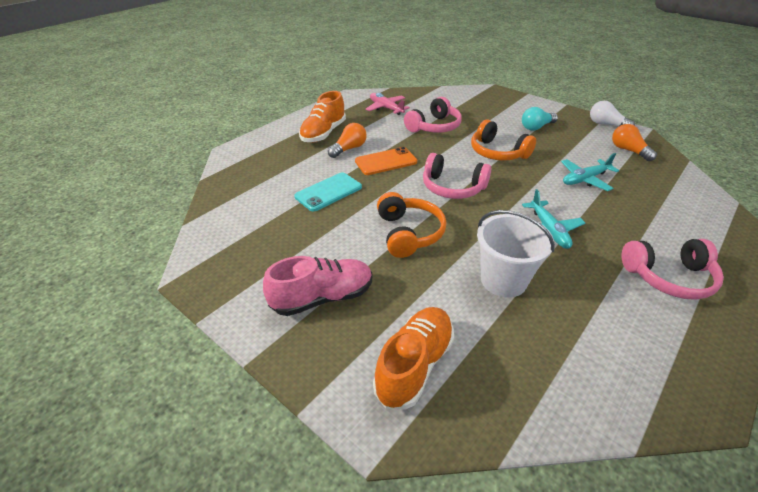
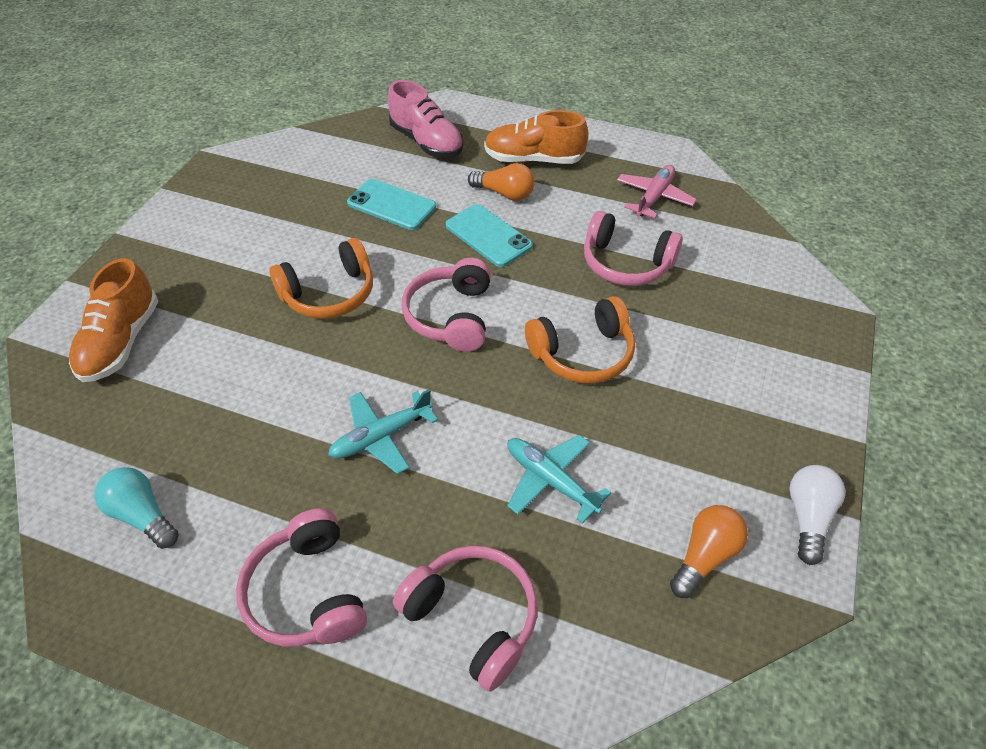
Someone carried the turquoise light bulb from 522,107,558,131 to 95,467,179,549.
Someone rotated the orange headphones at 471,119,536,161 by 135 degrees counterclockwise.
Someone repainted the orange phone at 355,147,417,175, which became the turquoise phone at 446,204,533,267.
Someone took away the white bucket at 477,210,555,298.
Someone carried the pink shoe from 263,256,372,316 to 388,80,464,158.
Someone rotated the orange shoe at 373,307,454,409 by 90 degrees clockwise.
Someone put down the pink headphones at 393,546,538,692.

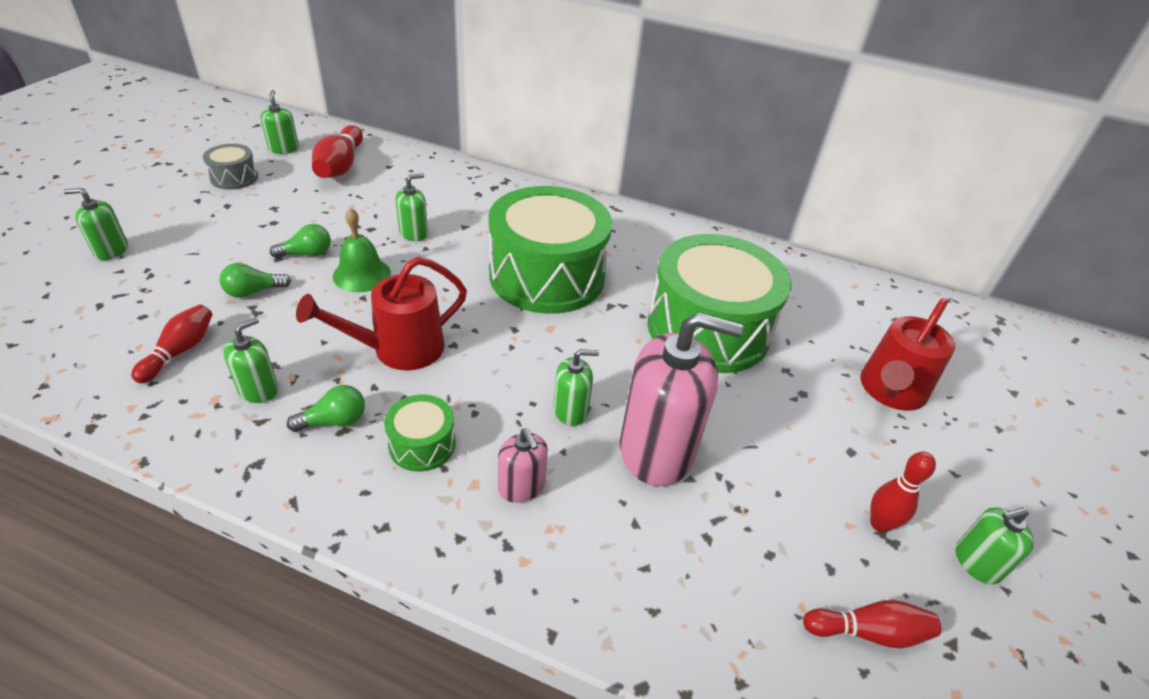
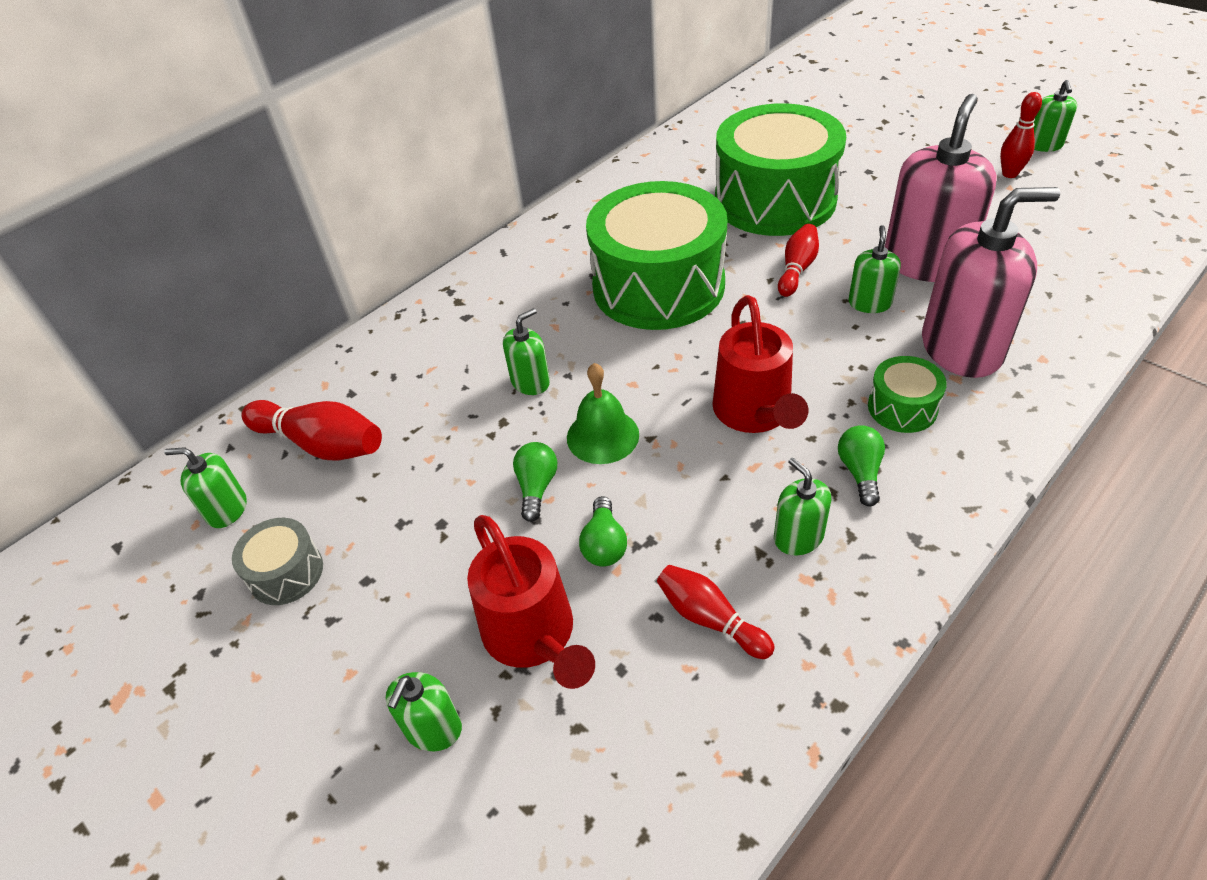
Someone rotated the green soap dispenser at 395,173,428,241 by 60 degrees clockwise.
Someone carried the red watering can from 860,298,955,411 to 467,515,595,689.
Someone scaled the pink soap dispenser at 498,429,548,503 by 2.08.
Someone carried the red bowling pin from 803,600,941,648 to 778,224,819,297.

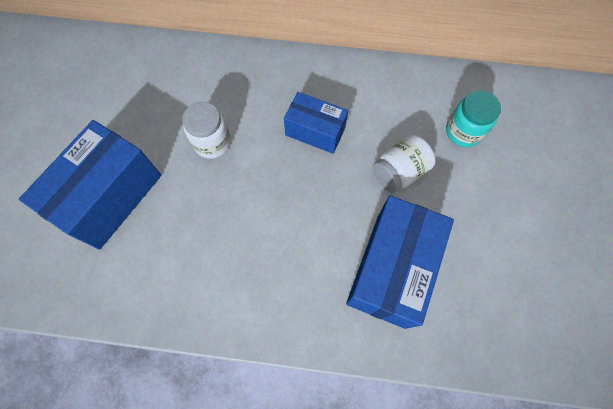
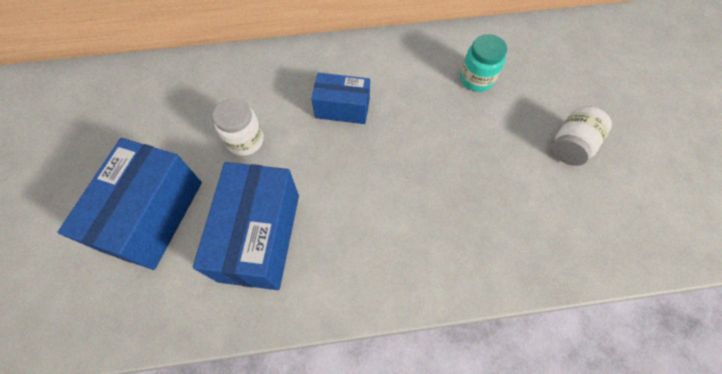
Someone carried the white jar from 372,135,435,193 to 552,106,612,166.
Someone carried the blue box from 346,196,454,329 to 193,162,299,290.

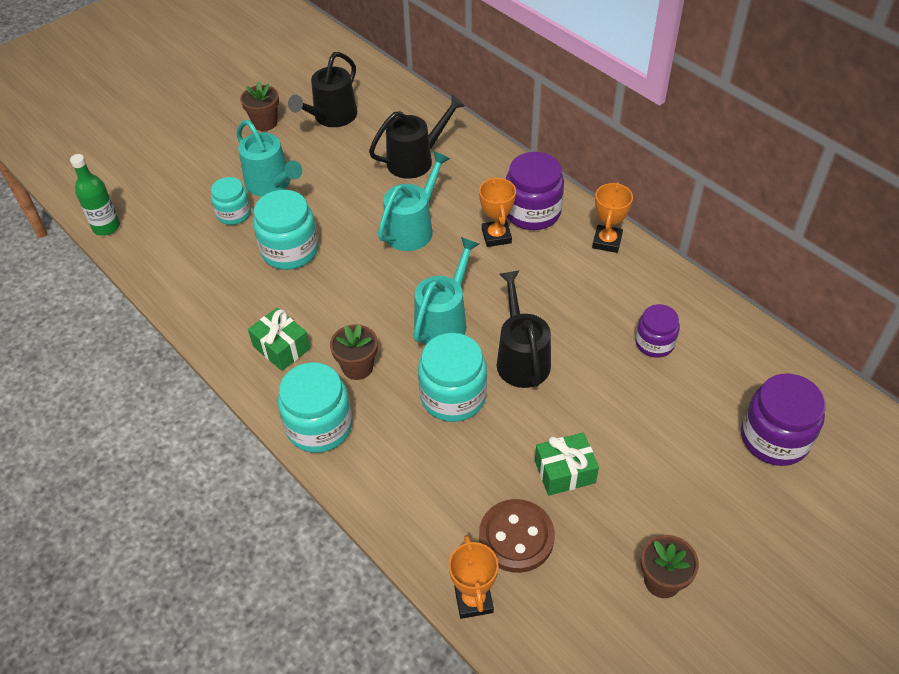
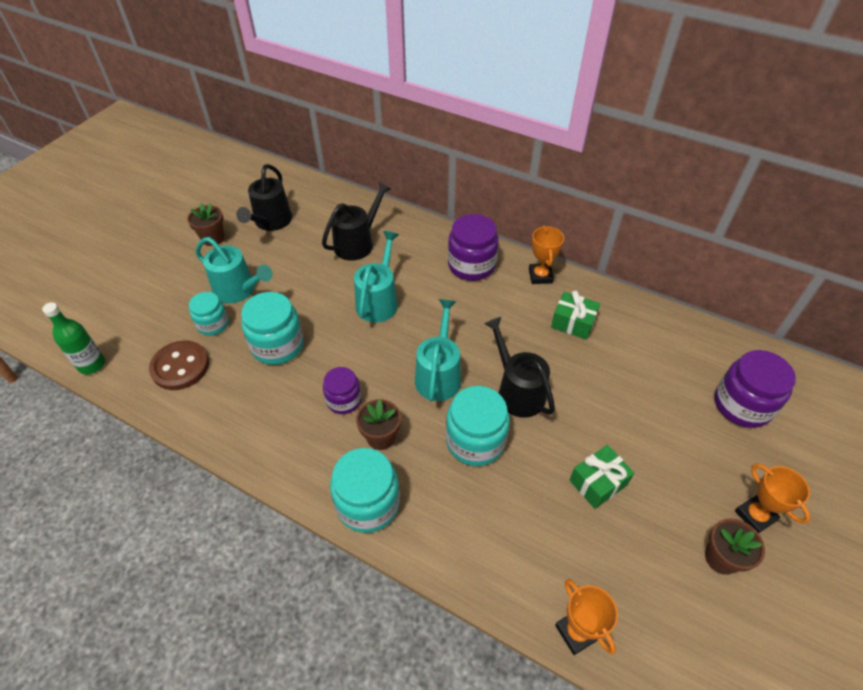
Someone carried the orange trophy from 479,177,516,247 to 735,463,810,533.
Someone carried the purple jar from 635,304,680,358 to 323,367,362,414.
Someone carried the green gift from 248,308,310,371 to 551,290,600,340.
Someone carried the brown button from 479,499,555,573 to 149,341,209,390.

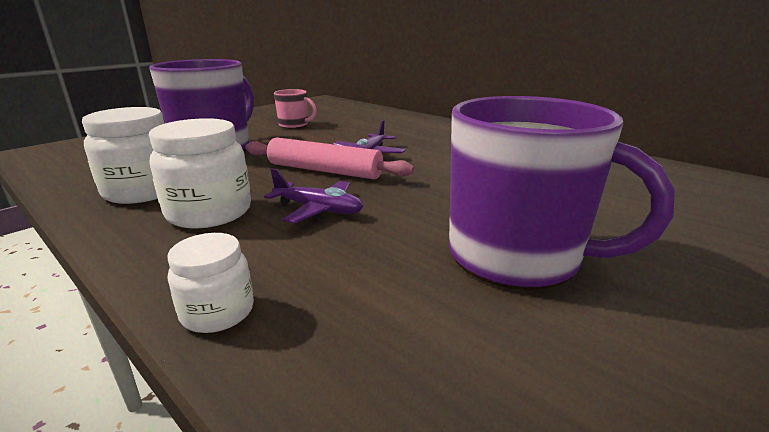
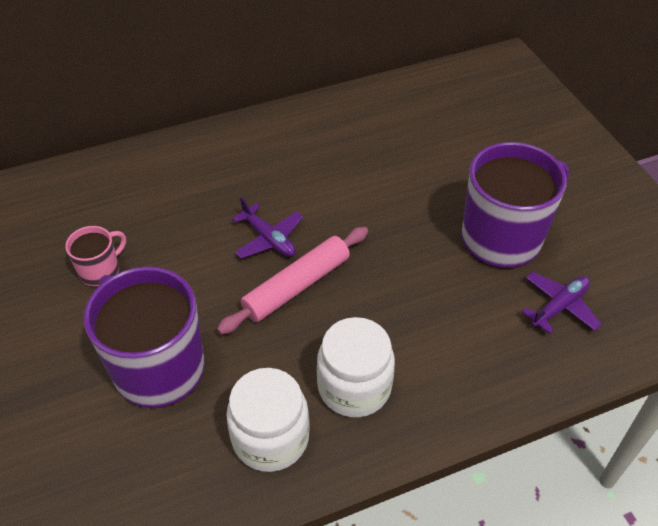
Someone carried the purple plane from 264,168,363,224 to 522,272,602,334.
Someone took away the white jar at 167,233,254,333.

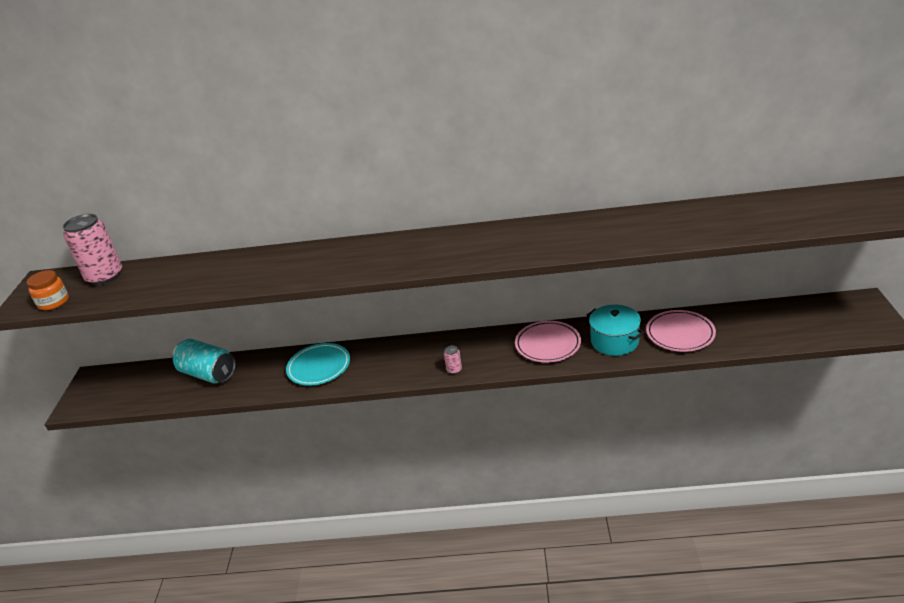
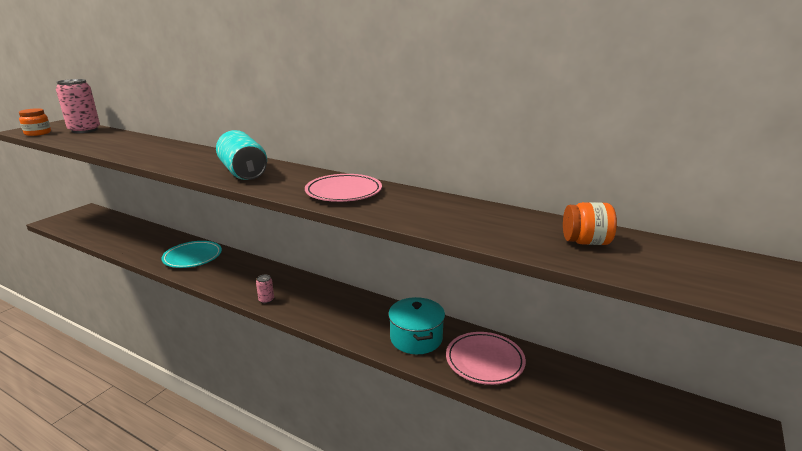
Someone carried the pink plate from 515,321,581,363 to 305,174,382,202.
Someone carried the turquoise can from 172,339,236,383 to 216,130,267,180.
Someone put down the orange jar at 563,202,617,245.

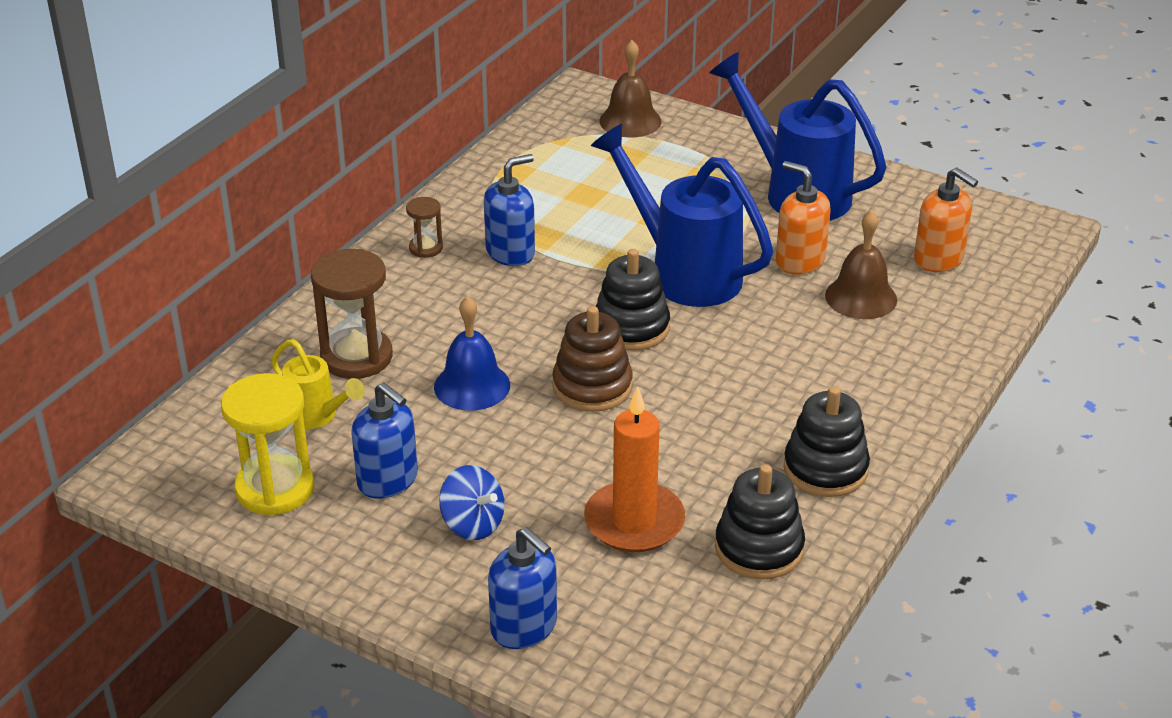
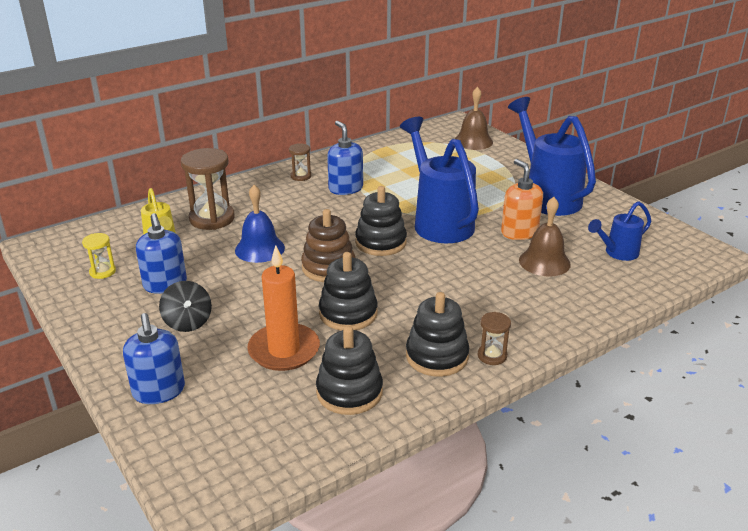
Someone rotated the blue soap dispenser at 484,154,535,266 by 105 degrees counterclockwise.
Someone swapped the orange soap dispenser at 914,168,978,272 for the blue watering can at 588,201,651,261.
Someone scaled the yellow hourglass at 221,373,315,516 by 0.51.
Someone repainted the blue spinning top at 439,465,505,540, which became the black spinning top at 159,281,212,332.
Someone put down the black stacking toy at 319,252,378,331.
Someone put down the brown hourglass at 478,312,511,365.

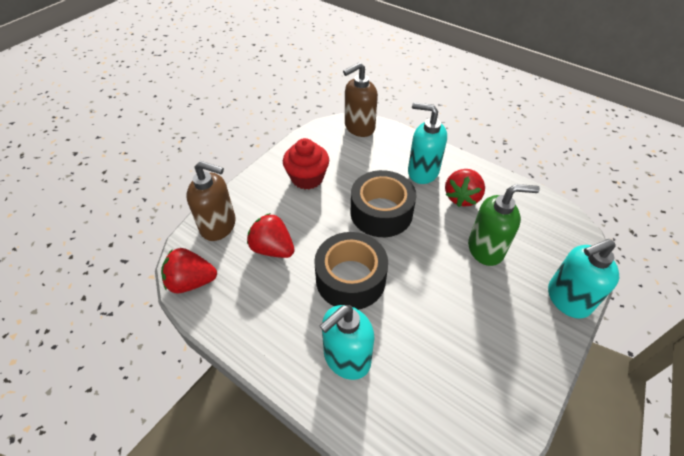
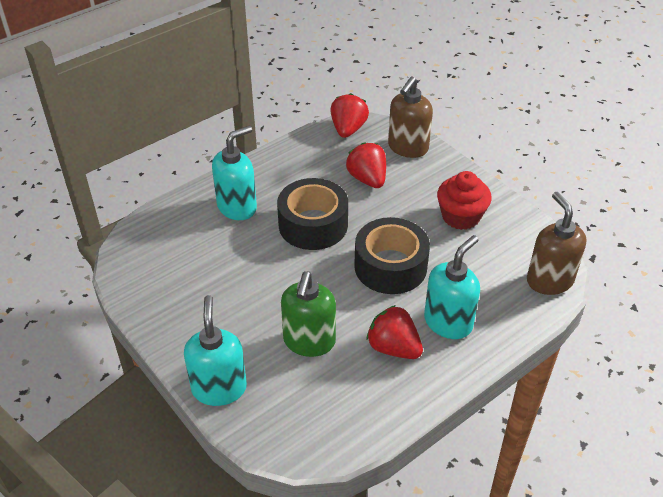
Someone rotated the red strawberry at 247,213,295,258 by 75 degrees counterclockwise.
Someone rotated the turquoise soap dispenser at 320,305,374,380 by 75 degrees clockwise.

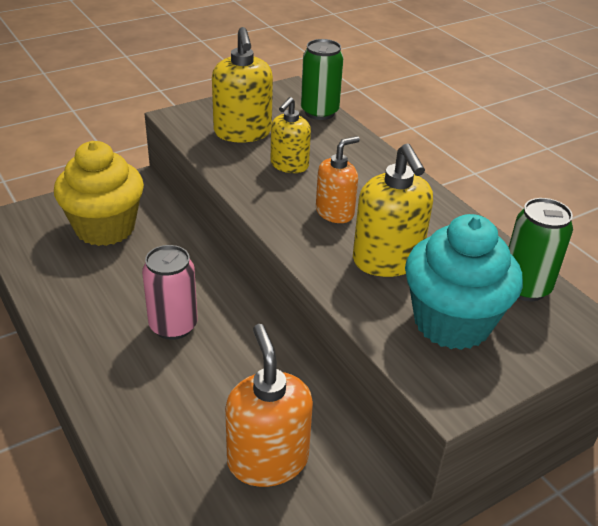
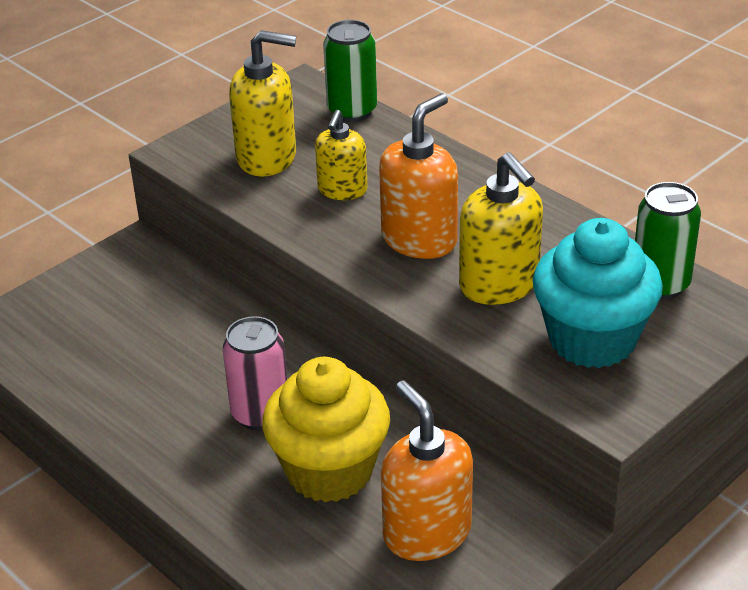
Someone rotated the yellow soap dispenser at 212,27,273,143 by 60 degrees counterclockwise.
Someone scaled the orange soap dispenser at 316,136,360,223 by 1.54.
Someone carried the yellow cupcake from 54,141,144,246 to 262,357,390,502.

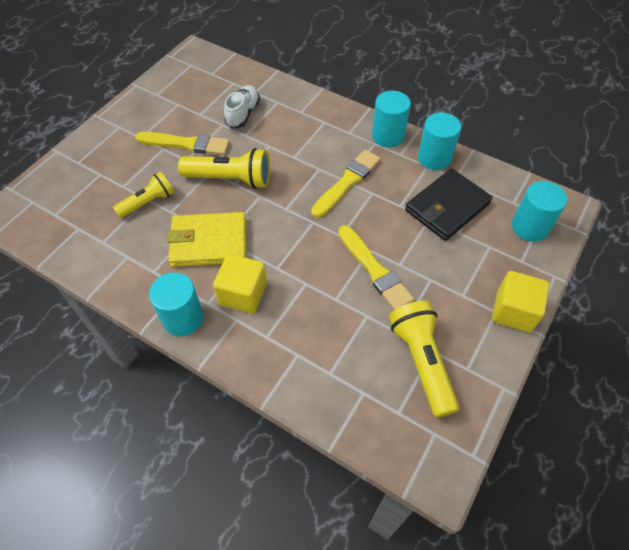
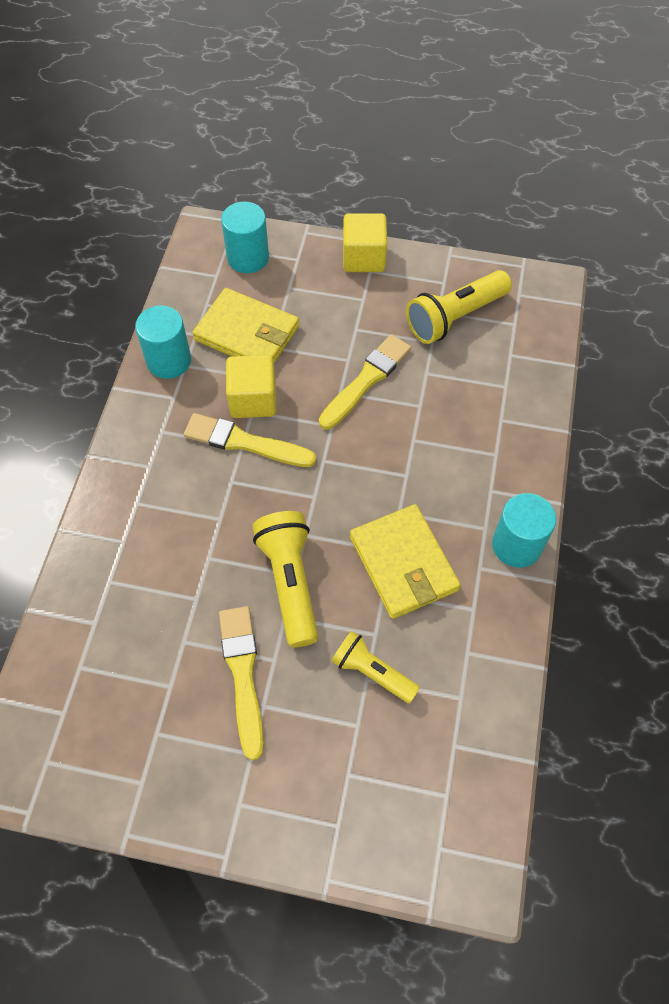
Someone took away the white shoe at 224,85,260,128.
Someone took away the turquoise cylinder at 372,91,411,147.
Someone repainted the black wallet at 405,169,492,241, which became the yellow wallet at 193,288,299,363.
Someone carried the yellow cube from 213,254,267,313 to 226,355,276,418.

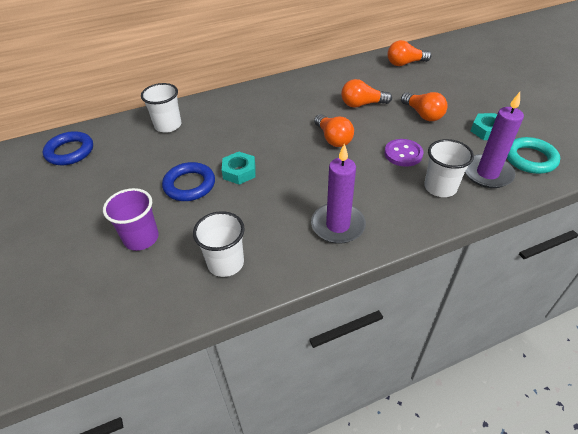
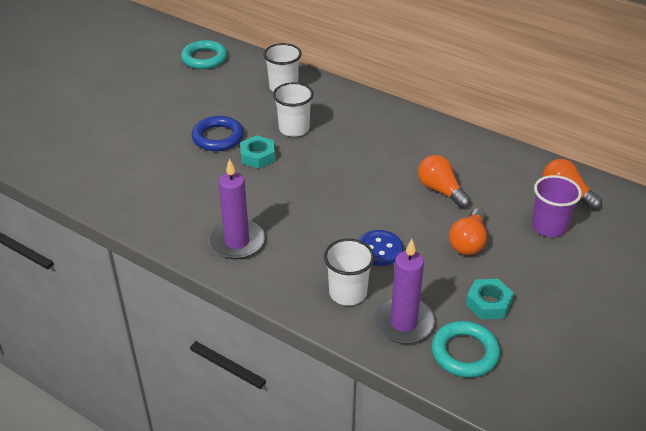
Someone took away the orange light bulb at 314,114,354,147.
Someone repainted the blue ring at 43,131,93,165, which became the turquoise ring at 181,40,227,69.
Someone repainted the purple button at 384,139,423,167, which became the blue button at 359,230,403,266.
Someone carried the purple cup from 103,188,159,251 to 532,175,582,237.
Someone carried the white cup from 193,211,245,277 to 273,82,314,137.

